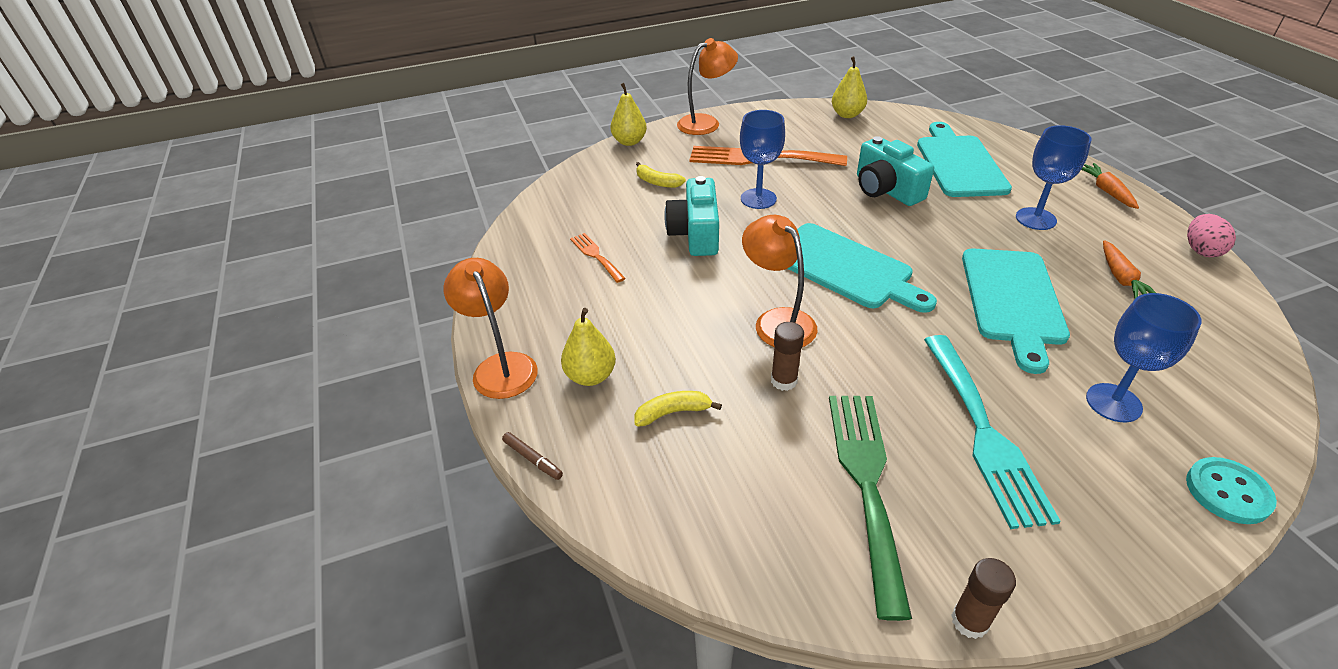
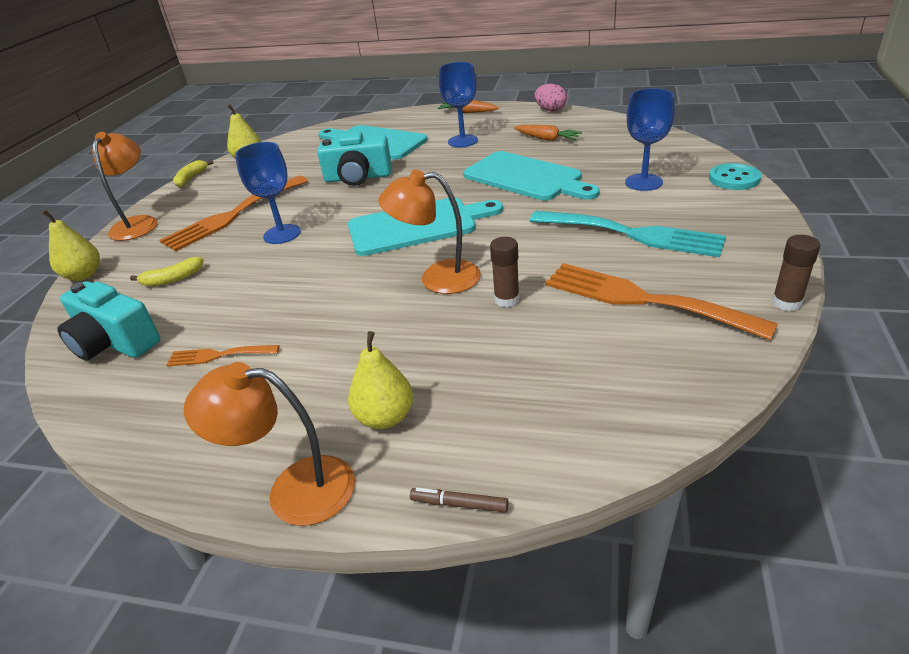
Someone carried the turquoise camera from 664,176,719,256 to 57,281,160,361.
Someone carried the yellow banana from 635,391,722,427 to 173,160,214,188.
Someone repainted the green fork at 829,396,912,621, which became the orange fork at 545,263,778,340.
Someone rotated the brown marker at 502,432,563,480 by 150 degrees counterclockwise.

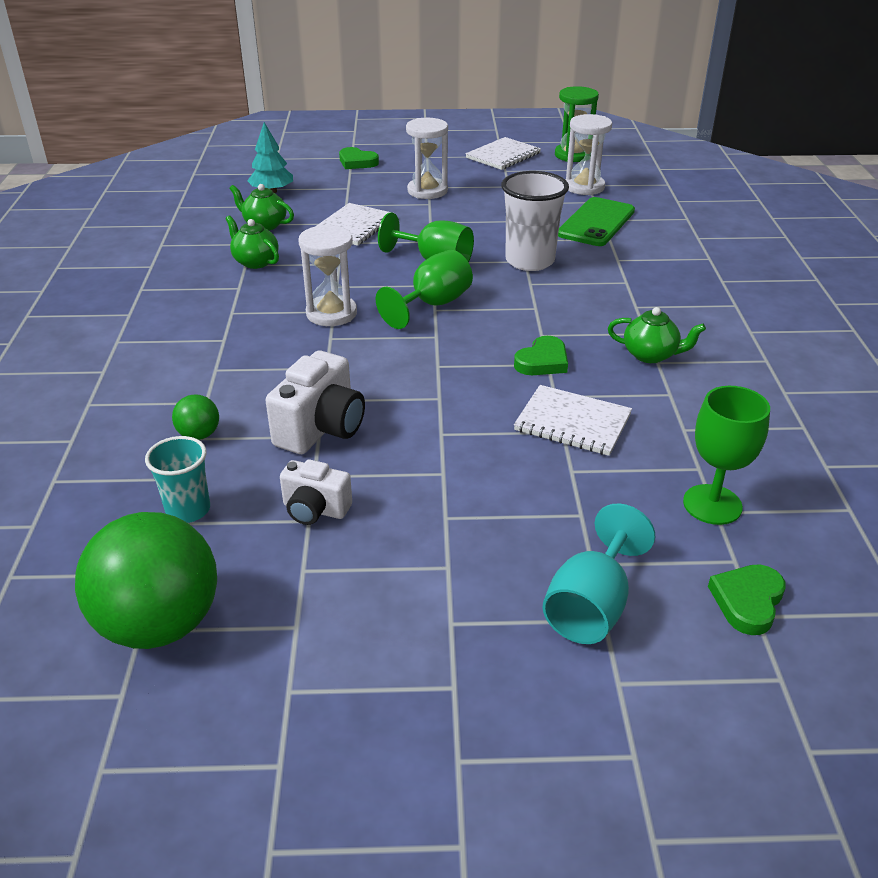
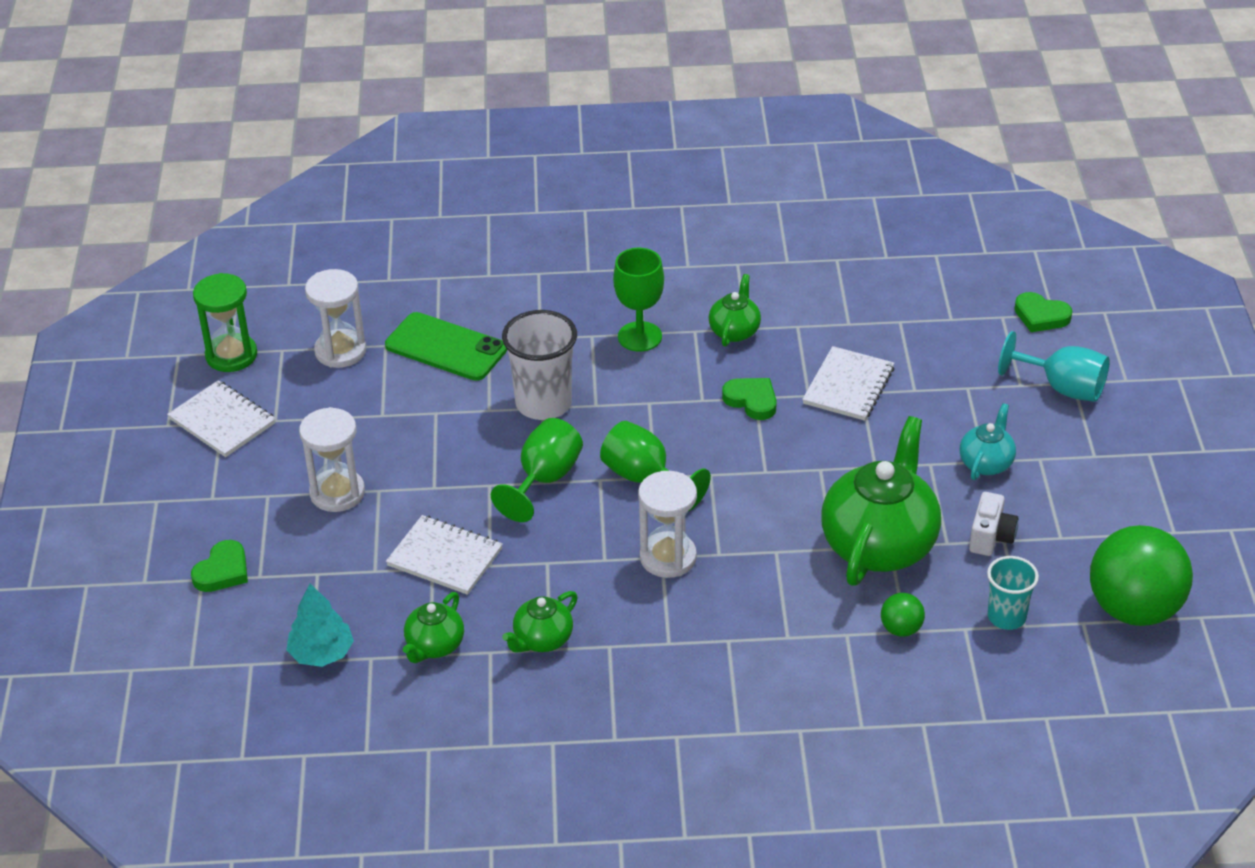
Someone swapped the white camera at 265,350,365,454 for the green teapot at 821,416,941,586.
Someone carried the green goblet from 683,386,770,525 to 613,248,664,352.
Someone put down the turquoise teapot at 960,403,1016,480.

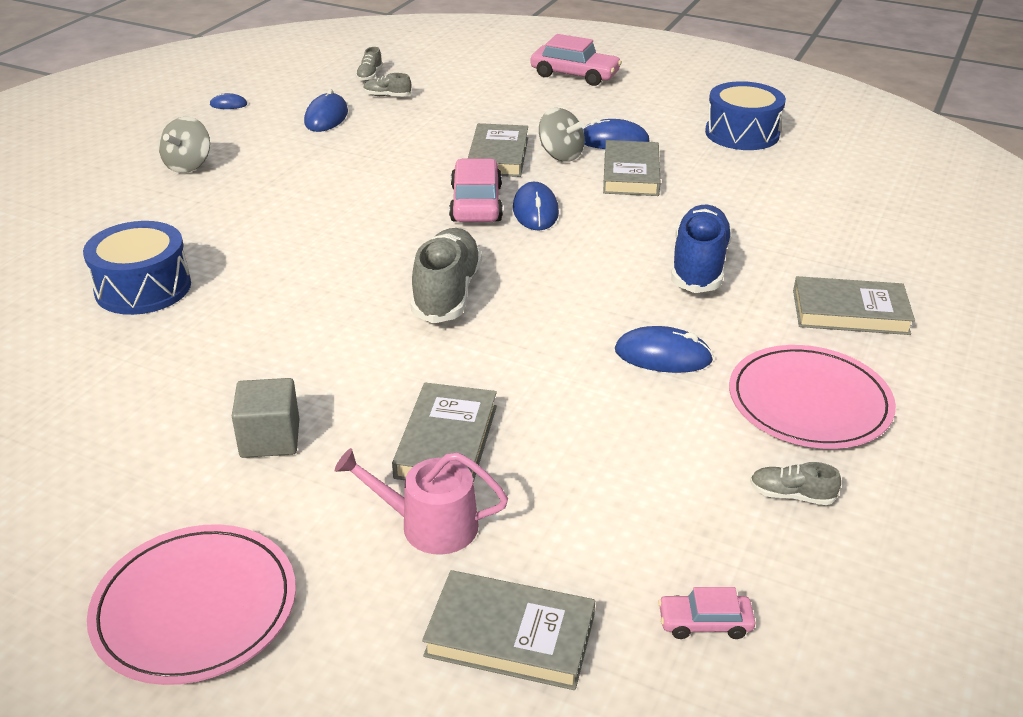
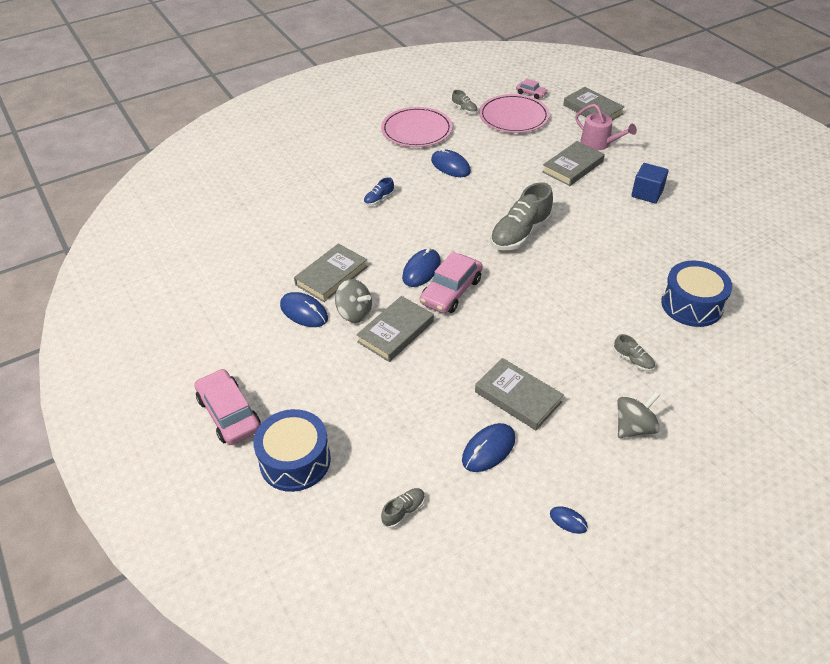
Someone carried the grey shoe from 363,73,412,97 to 614,334,655,371.
Someone carried the blue drum from 705,81,786,150 to 253,409,331,492.
Someone rotated the grey spinning top at 539,108,585,162 by 135 degrees clockwise.
Someone scaled the blue shoe at 671,205,732,293 by 0.46.
Someone carried the grey book from 793,276,915,335 to 475,358,564,430.
Someone repainted the grey cube at 232,378,299,458, which became the blue cube at 631,163,669,203.
Someone carried the pink plate from 87,524,296,685 to 479,94,550,133.

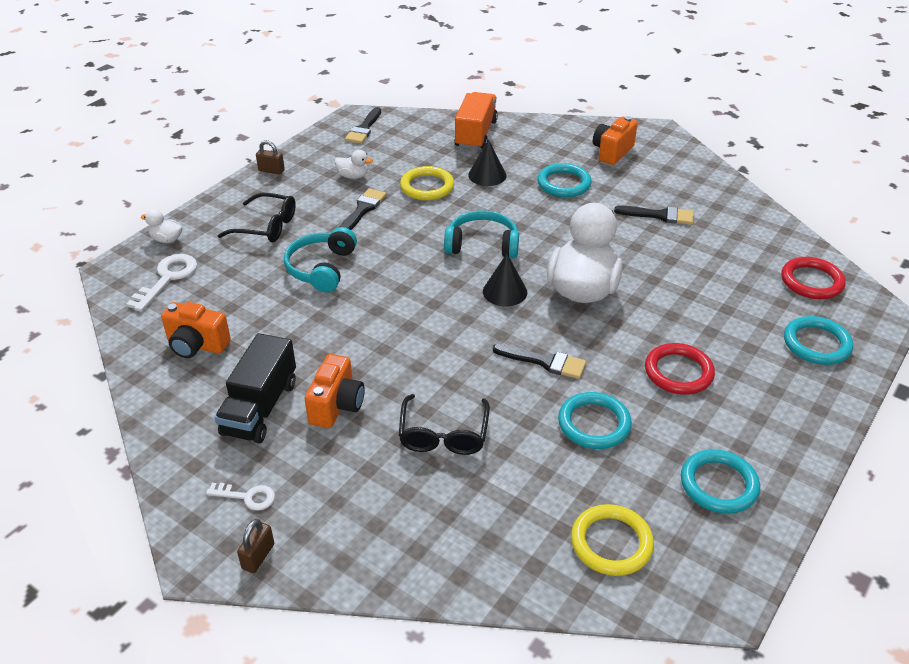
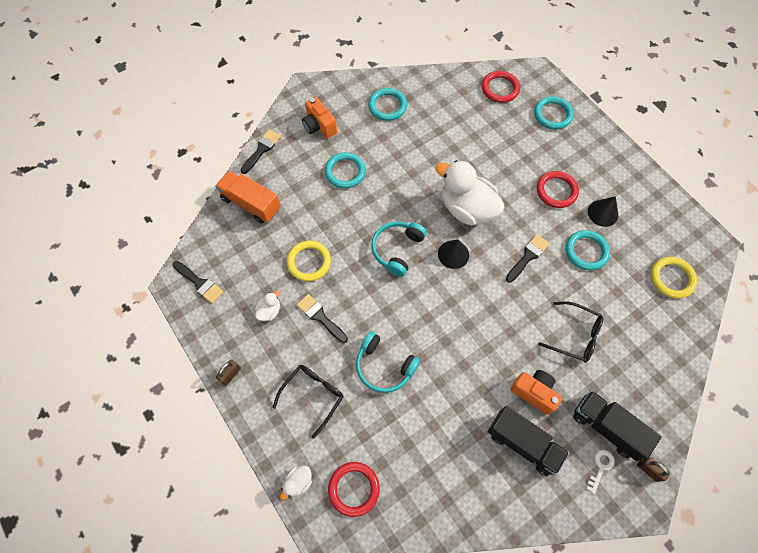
Someone carried the black cone from 468,139,507,186 to 588,196,618,227.
Someone carried the black brush from 614,206,694,225 to 241,129,281,174.
Someone swapped the white key at 126,254,197,312 for the red ring at 328,462,380,517.
Someone took away the orange camera at 161,302,231,358.
Someone carried the turquoise ring from 681,449,760,514 to 368,88,407,121.
Someone put down the black truck at 573,390,661,461.

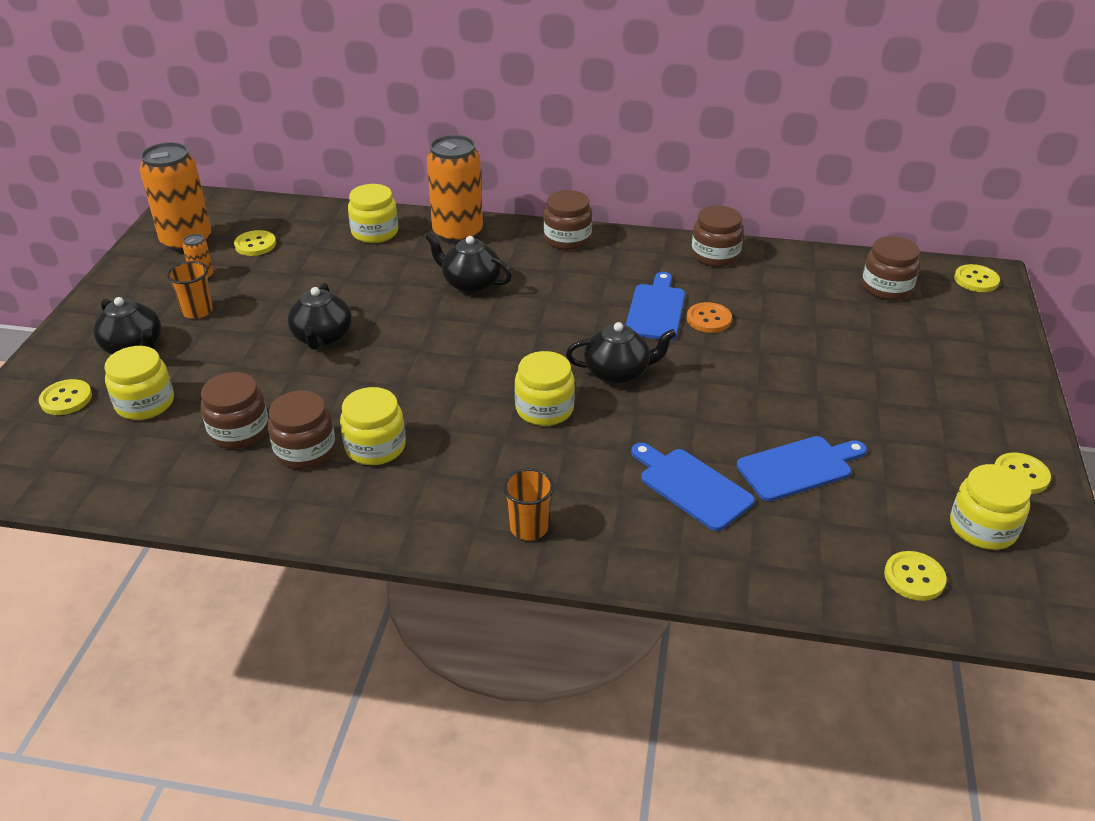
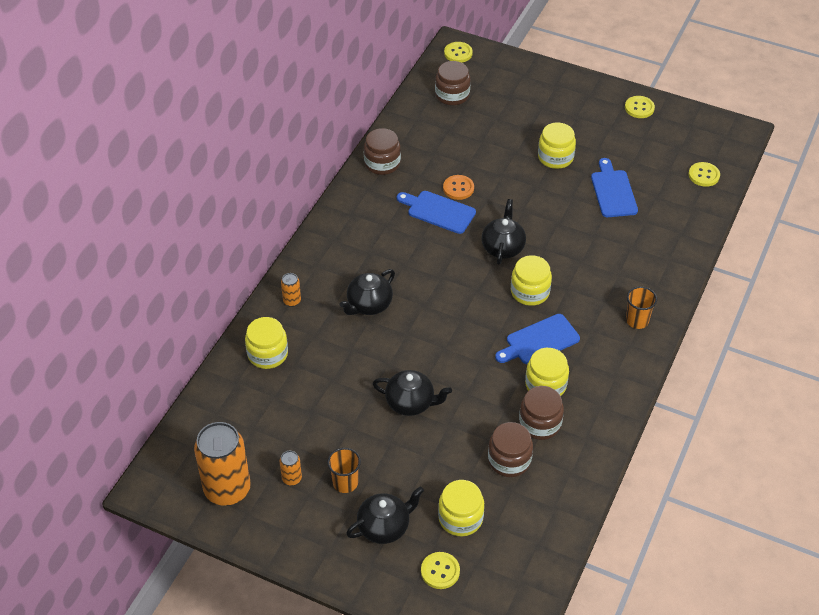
Someone scaled the orange can at 427,135,483,244 by 0.43.
Someone took away the brown jar at 543,190,592,250.
Someone took away the yellow button at 234,230,276,256.
Someone carried the blue cutting board from 631,443,755,531 to 495,314,580,364.
Someone carried the yellow jar from 950,464,1031,550 to 538,122,576,169.

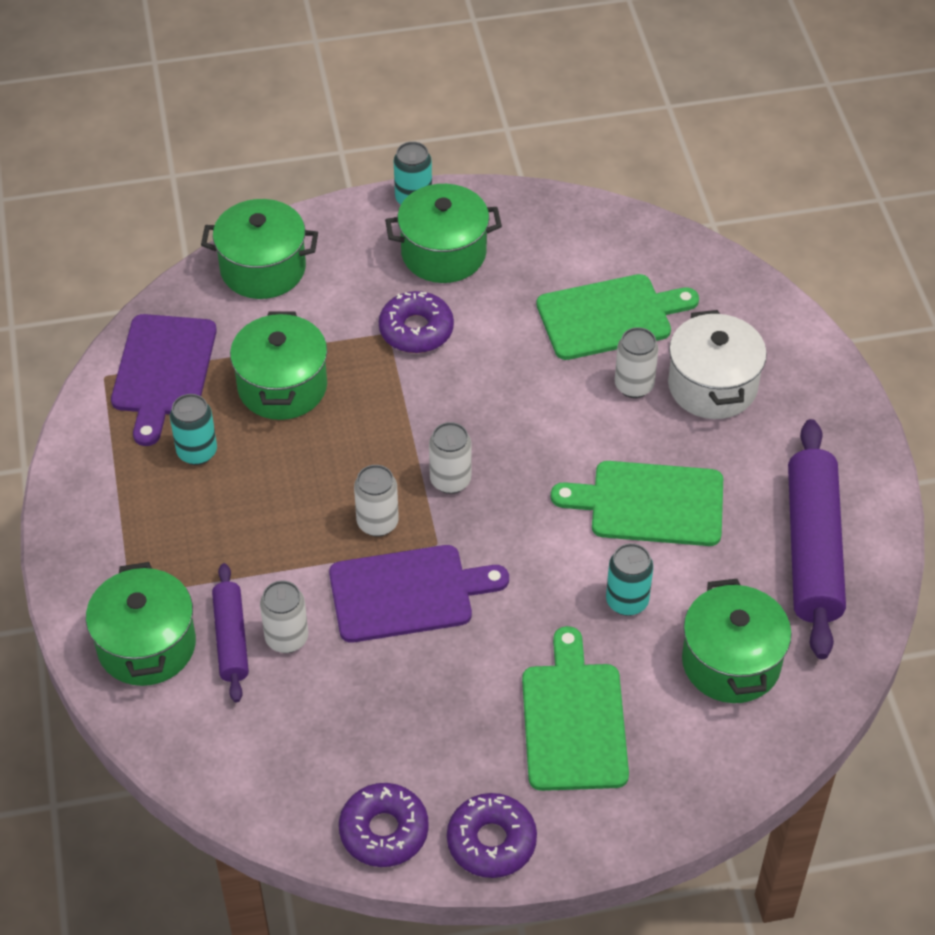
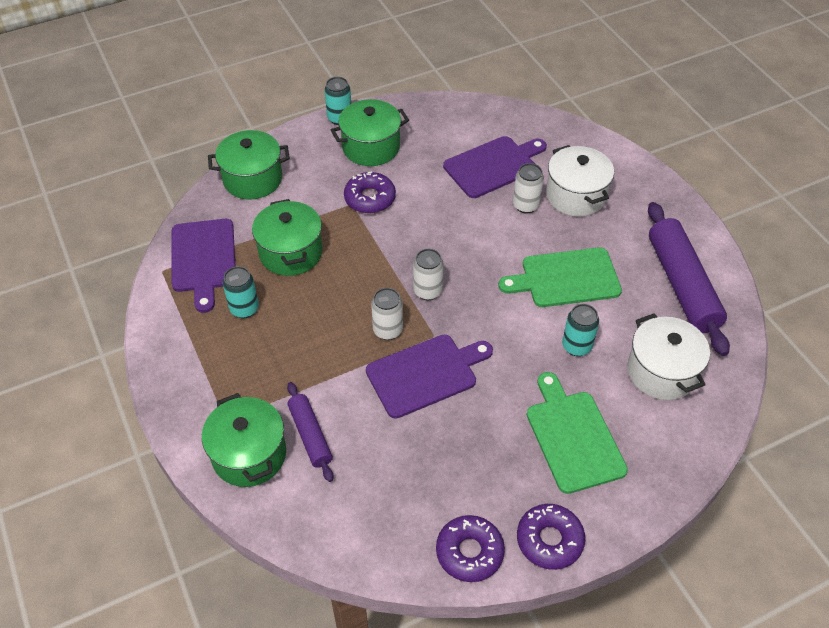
Someone repainted the green cutting board at 537,274,699,360, which became the purple cutting board at 443,136,547,198.
Someone repainted the green pot at 682,579,792,703, which became the white pot at 627,314,710,400.
Someone took away the white can at 260,581,308,653.

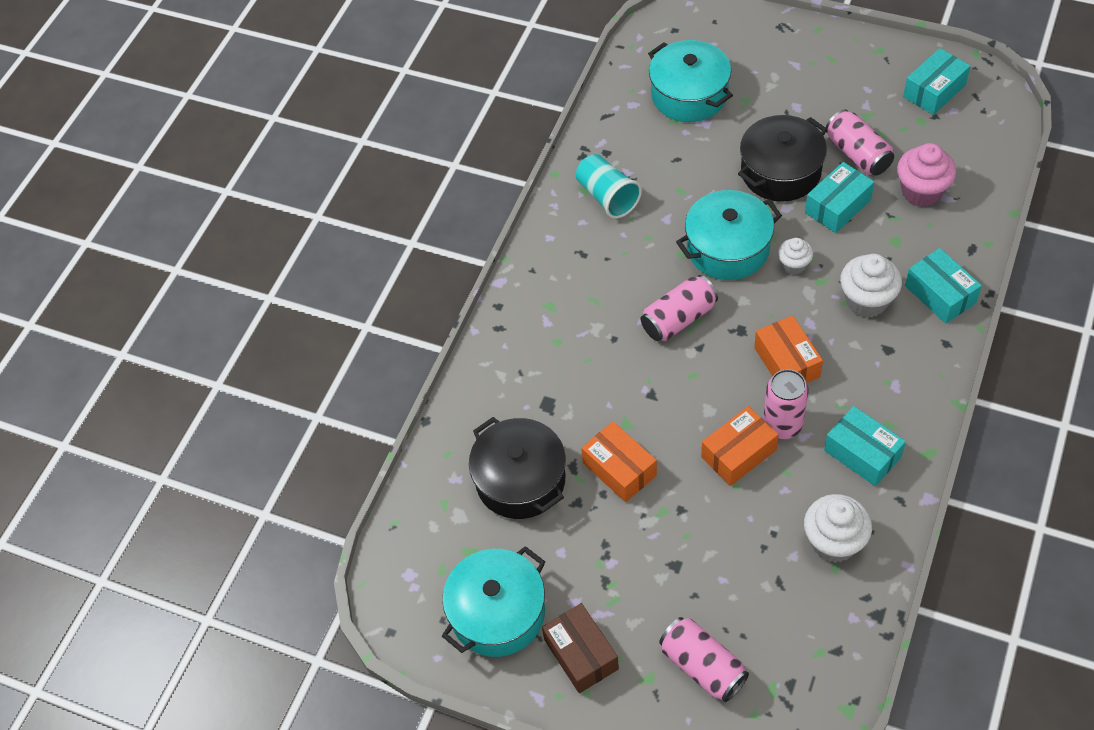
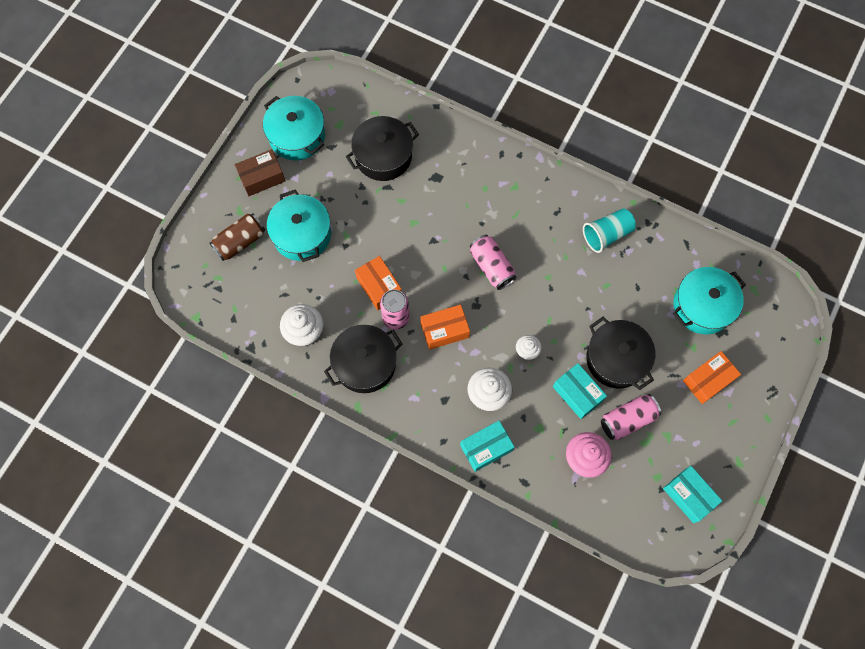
Someone carried the turquoise pot from 676,190,782,280 to 267,190,331,262.
Someone swapped the turquoise box at 824,406,906,486 for the black pot at 324,325,403,393.
Someone carried the orange box from 581,421,657,502 to 683,351,741,404.
Someone repainted the pink can at 659,617,749,702, which became the brown can at 209,214,265,261.

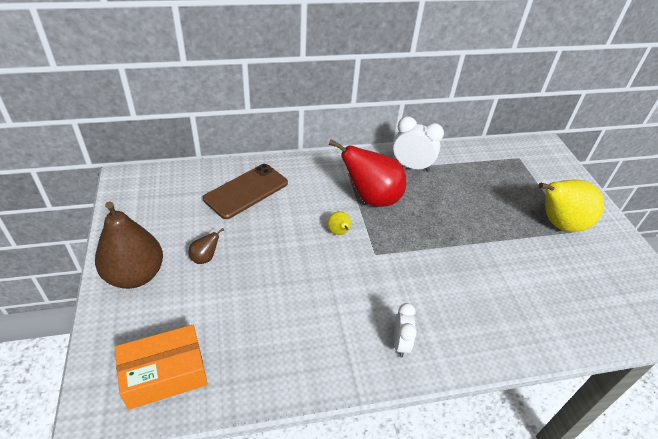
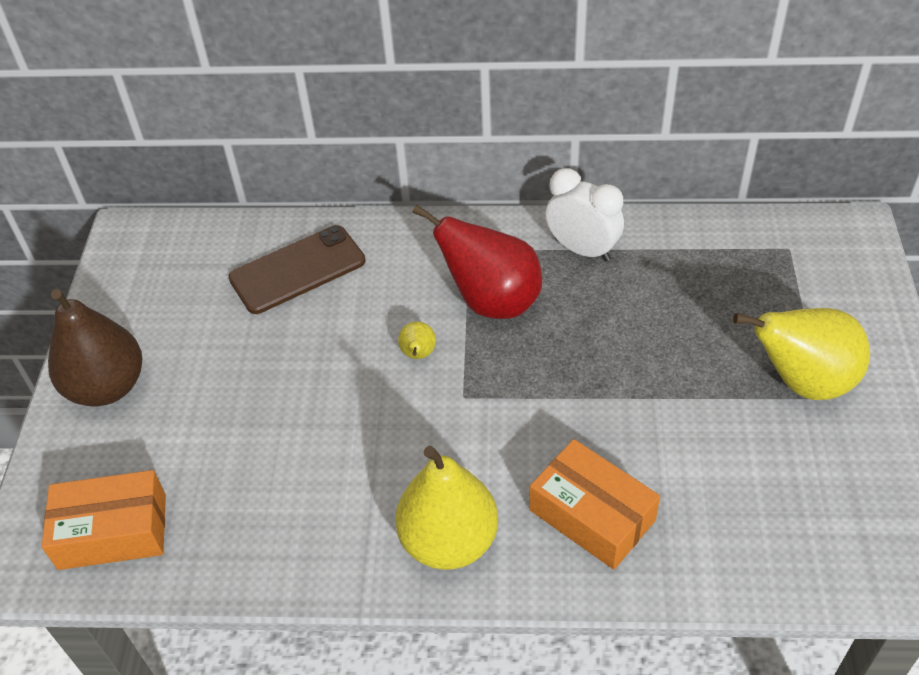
Someone took away the brown pear at 189,228,224,264.
Someone swapped the white clock at 394,303,417,357 for the yellow pear at 395,446,498,570.
Someone put down the orange box at 530,439,660,570.

